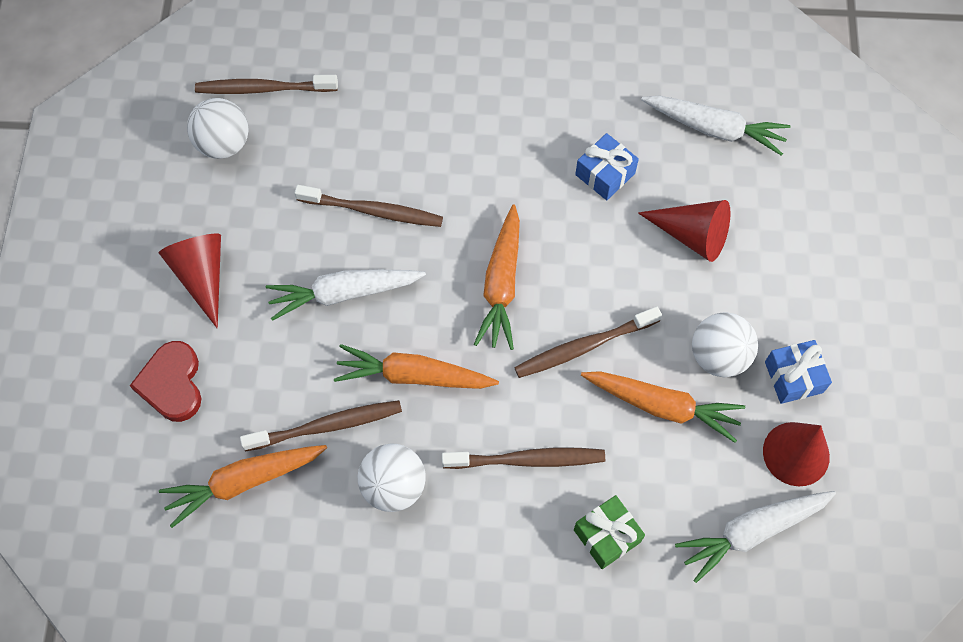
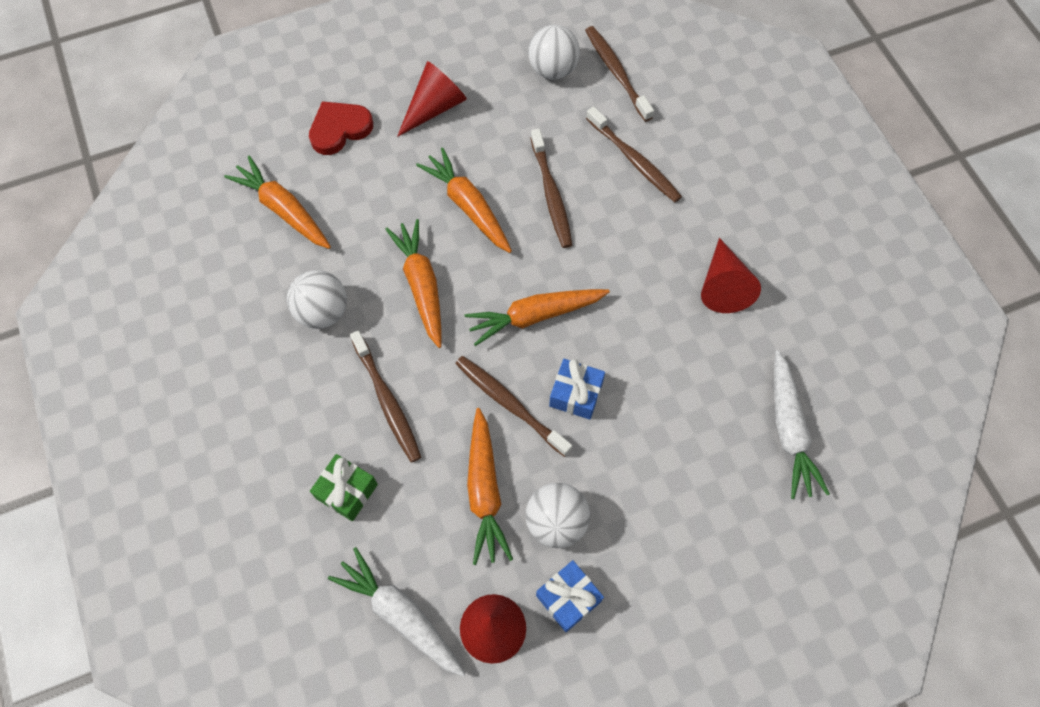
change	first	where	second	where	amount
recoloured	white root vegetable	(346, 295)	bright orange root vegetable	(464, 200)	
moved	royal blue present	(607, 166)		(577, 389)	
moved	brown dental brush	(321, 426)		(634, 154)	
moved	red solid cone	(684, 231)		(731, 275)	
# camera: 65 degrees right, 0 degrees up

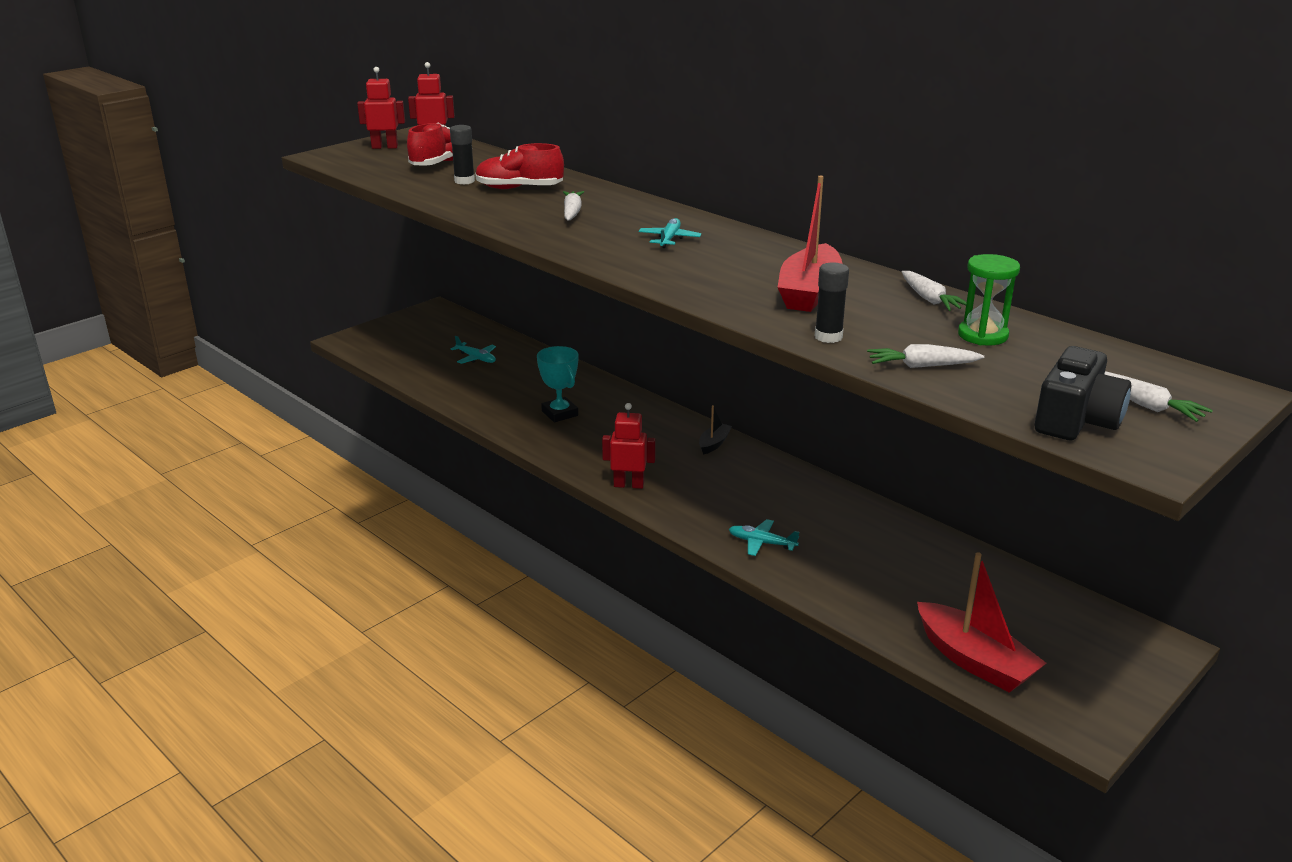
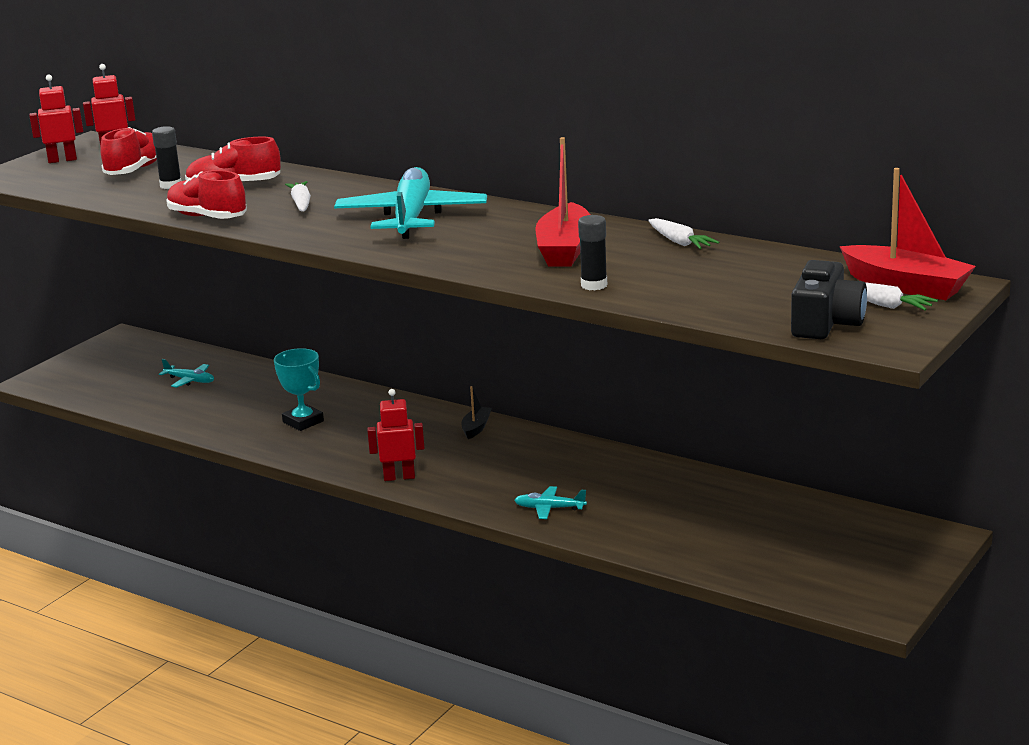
change	first	where	second	where	amount
added			red sneaker	(206, 194)	
resized	teal toy plane	(670, 233)		(410, 203)	x2.38
moved	red toy boat	(981, 622)		(908, 234)	
removed	white root vegetable	(925, 356)			
removed	emerald sand timer	(989, 299)			
# camera: 10 degrees left, 5 degrees down

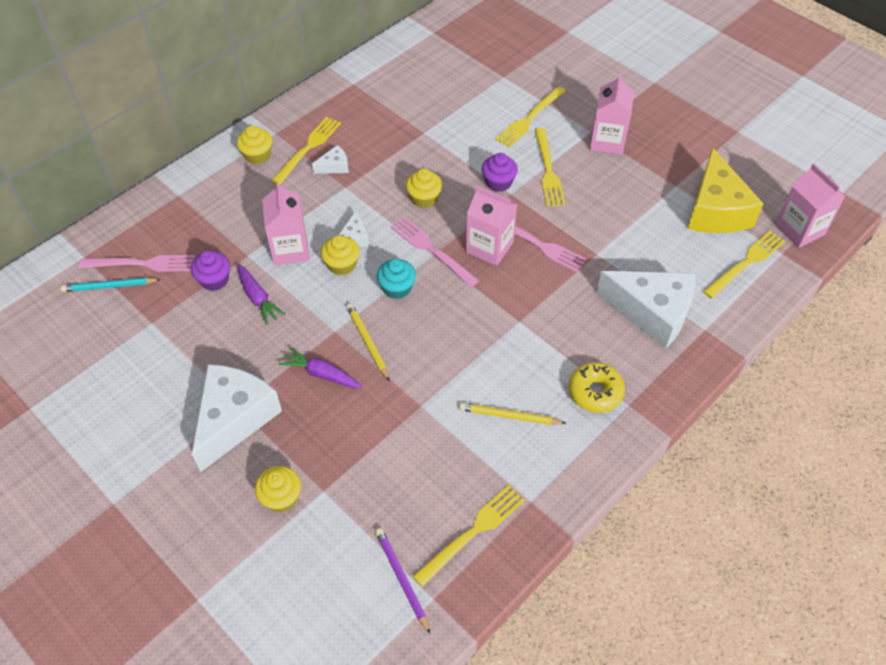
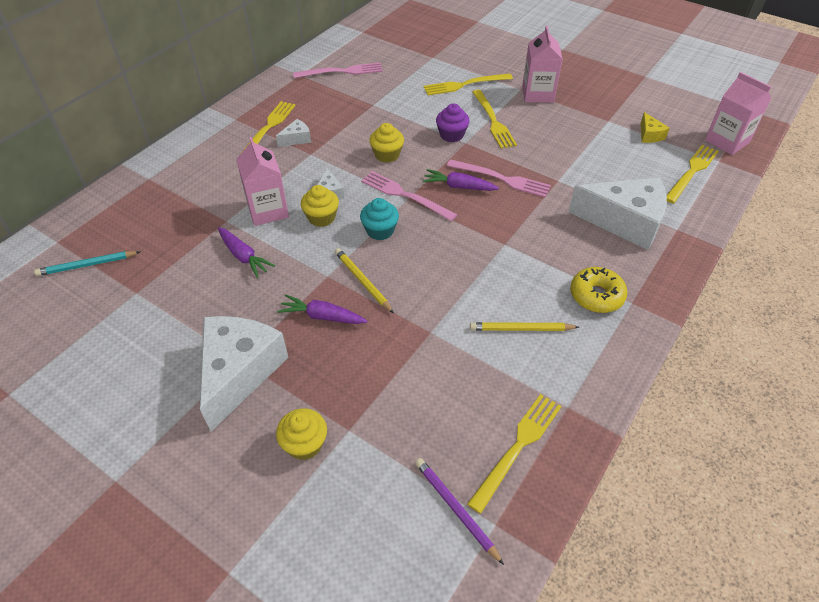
change	first	where	second	where	amount
moved	rose-pink dinner fork	(136, 263)		(338, 70)	
turned	yellow dinner fork	(530, 116)		(468, 84)	45 degrees clockwise
replaced	rose-pink milk carton	(491, 226)	royal purple root vegetable	(461, 180)	
resized	yellow cheese	(725, 190)		(655, 127)	x0.43
removed	royal purple fairy cake	(210, 271)			
removed	yellow fairy cake	(254, 144)			
# camera: 10 degrees left, 5 degrees down

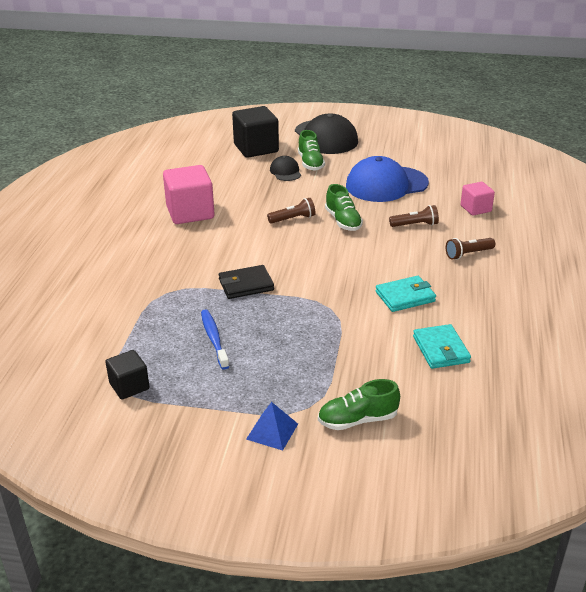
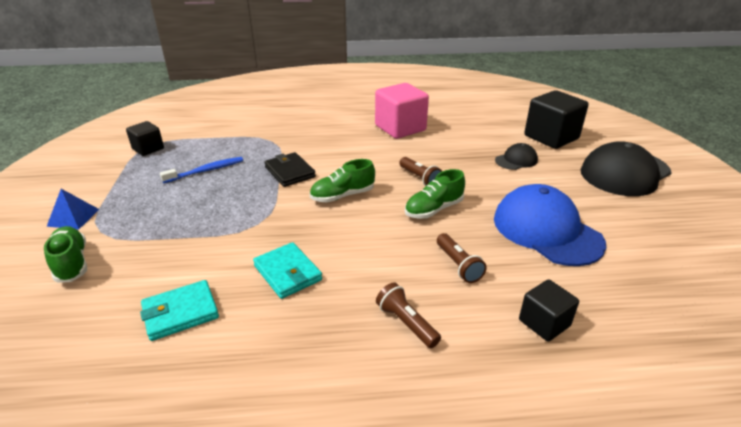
change	first	where	second	where	amount
moved	emerald sneaker	(311, 150)		(342, 180)	
recoloured	rose-pink solid cube	(478, 199)	black solid cube	(549, 311)	
# camera: 75 degrees right, 0 degrees up

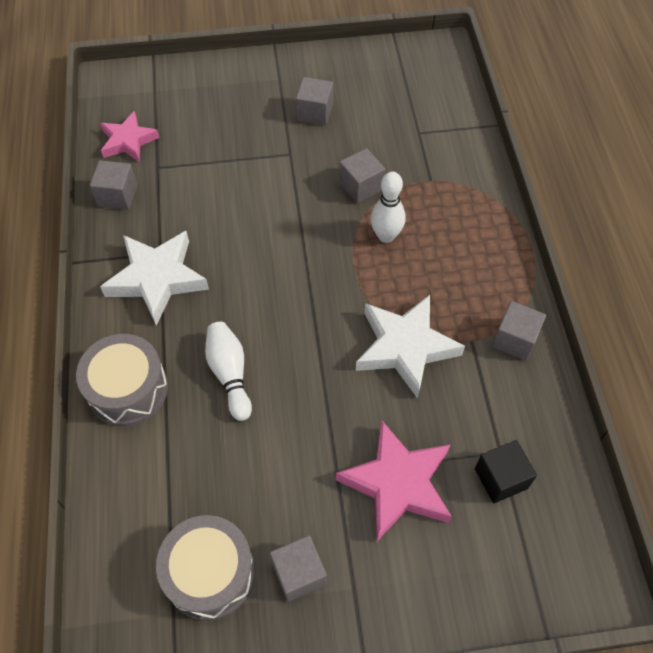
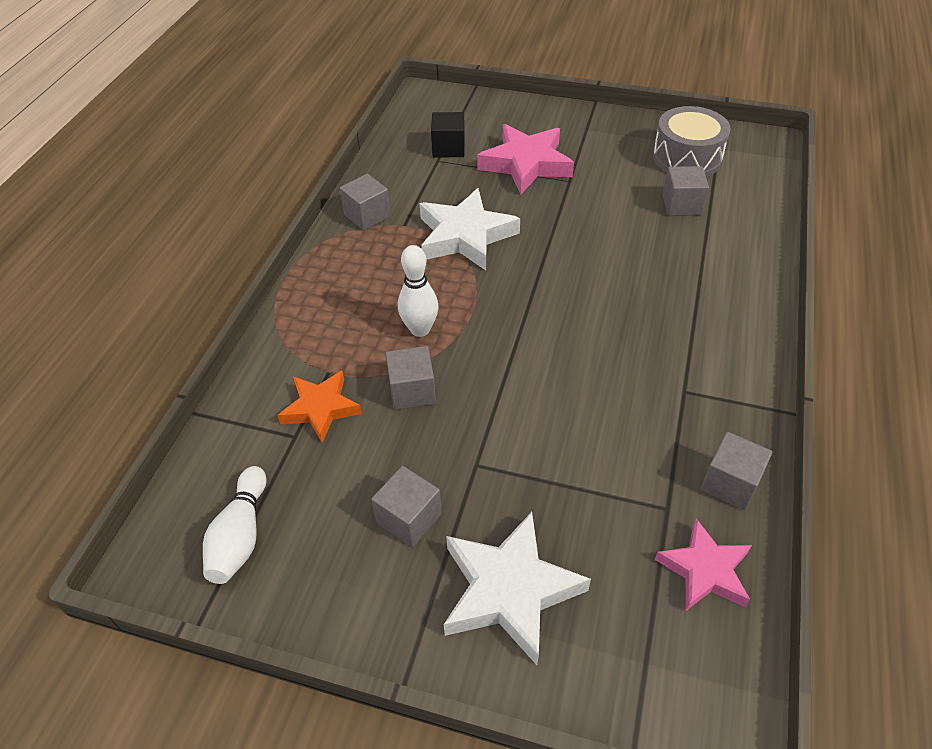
change	first	where	second	where	amount
moved	white skittle	(228, 371)		(235, 525)	
added			bright orange star shape	(319, 407)	
moved	white star shape	(154, 278)		(517, 588)	
moved	gray solid cube	(298, 568)		(685, 191)	
removed	gray drum	(122, 380)			
# camera: 155 degrees left, 10 degrees down

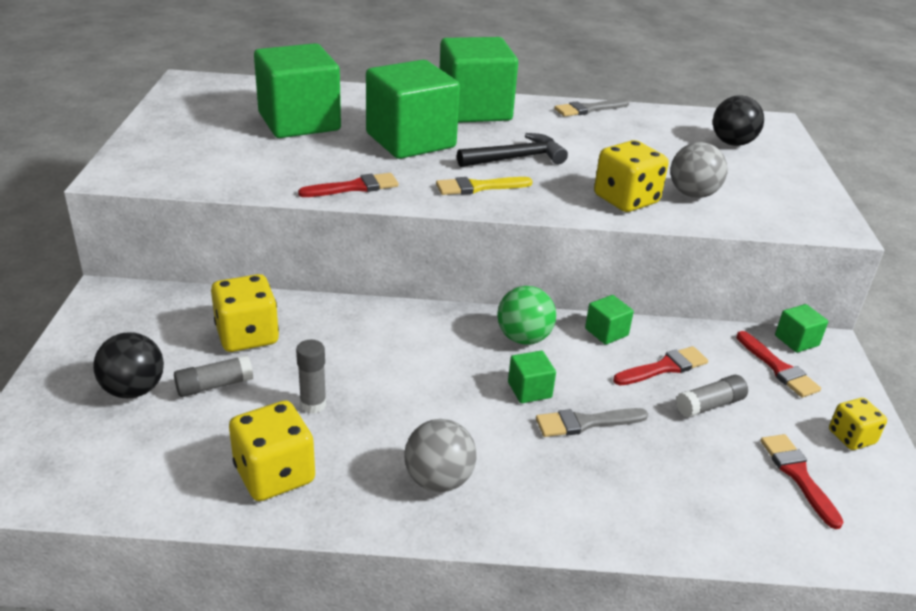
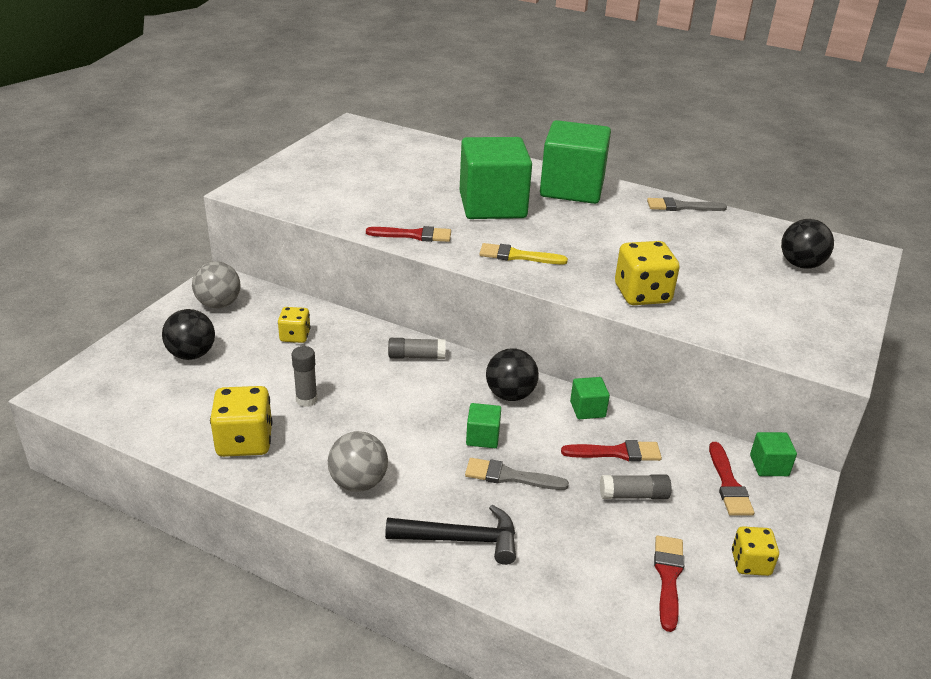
change	first	where	second	where	amount
moved	gray ball	(699, 170)		(216, 284)	
resized	yellow die	(245, 313)		(294, 325)	x0.60
moved	black carpenter's hammer	(512, 150)		(450, 535)	
moved	gray stick of glue	(213, 376)		(417, 348)	
recoloured	emerald ball	(526, 315)	black ball	(512, 374)	
removed	emerald solid cube	(297, 90)			
# camera: 25 degrees right, 0 degrees up

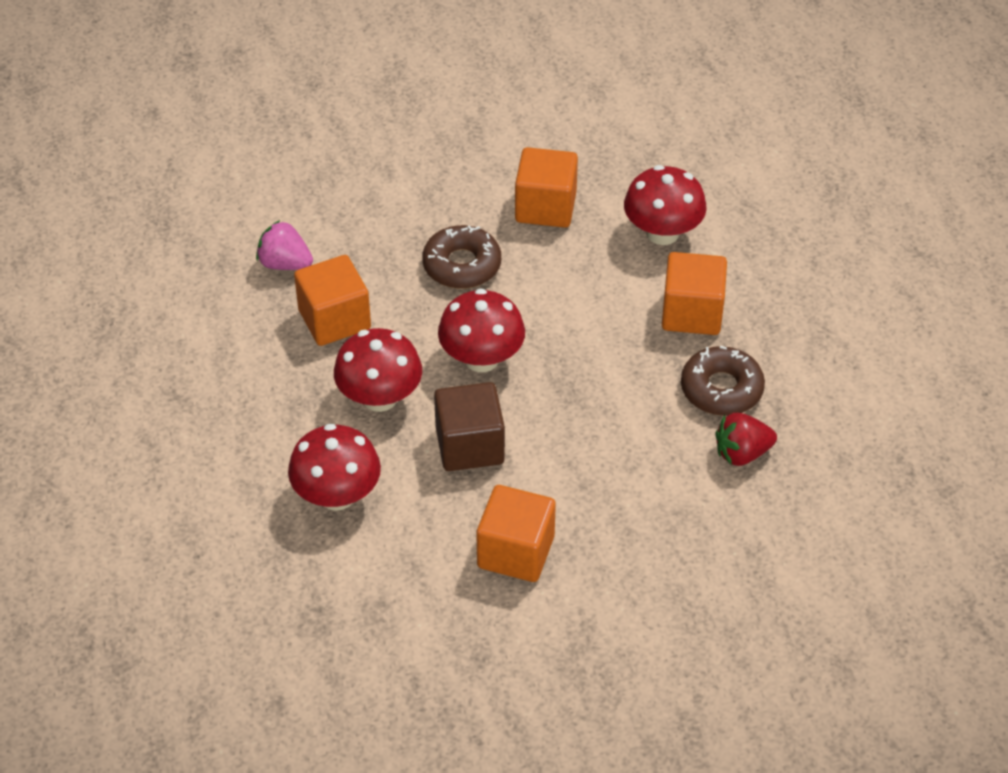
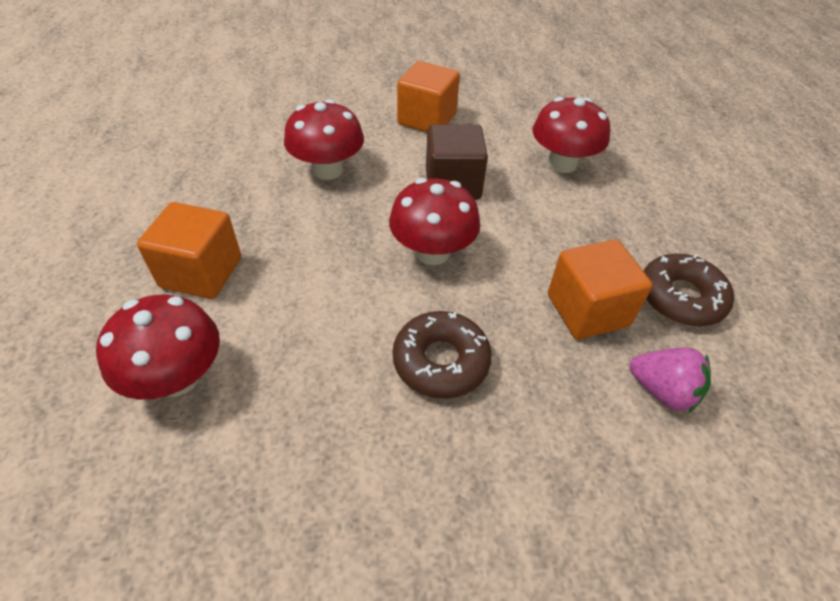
change	first	where	second	where	amount
moved	red fungus	(378, 370)		(324, 139)	
moved	brown donut	(723, 381)		(689, 290)	
removed	bright orange solid cube	(546, 187)			
removed	red strawberry	(746, 439)			
# camera: 175 degrees left, 0 degrees up

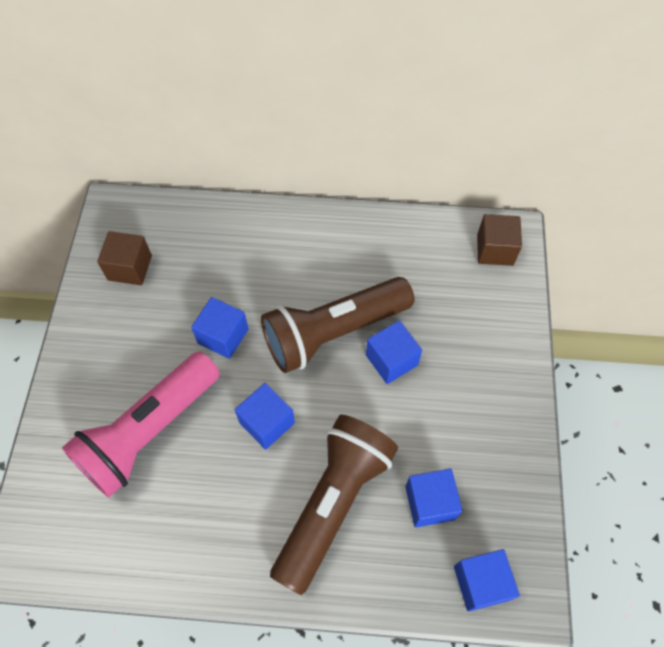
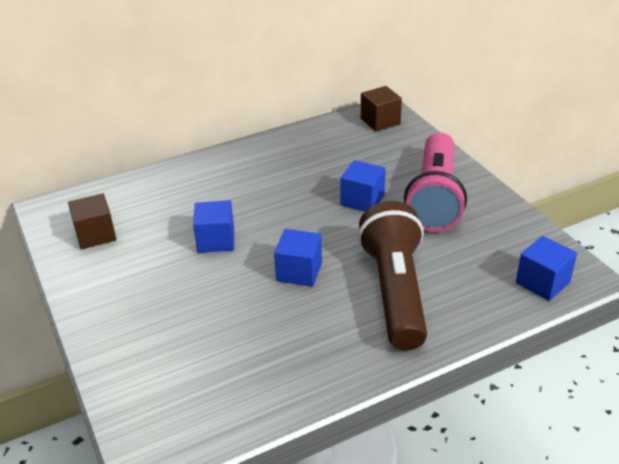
change	first	where	second	where	amount
moved	rose-pink flashlight	(141, 424)		(435, 182)	
removed	brown flashlight	(337, 325)			
removed	royal blue solid cube	(434, 497)			
# camera: 30 degrees left, 25 degrees down

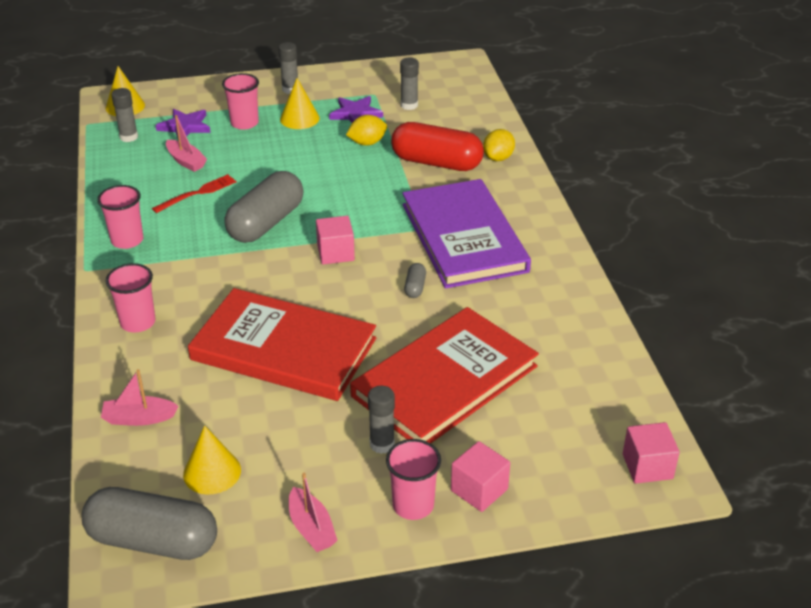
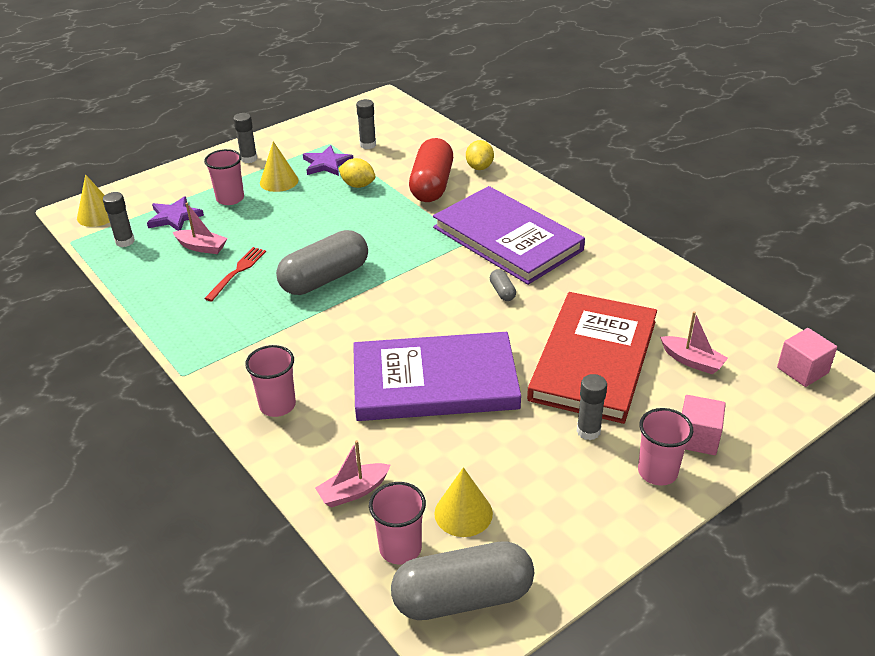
change	first	where	second	where	amount
turned	gray pill shape	(263, 207)		(322, 262)	45 degrees clockwise
turned	yellow citrus fruit	(366, 130)		(356, 173)	75 degrees clockwise
recoloured	red hardback	(282, 344)	royal purple hardback	(437, 376)	
moved	rose-pink tumbler	(120, 217)		(397, 523)	
turned	red pill shape	(437, 146)		(431, 170)	75 degrees counterclockwise
moved	rose-pink toy boat	(313, 512)		(694, 342)	
removed	rose-pink solid cube	(335, 240)			
# camera: 25 degrees left, 0 degrees up

